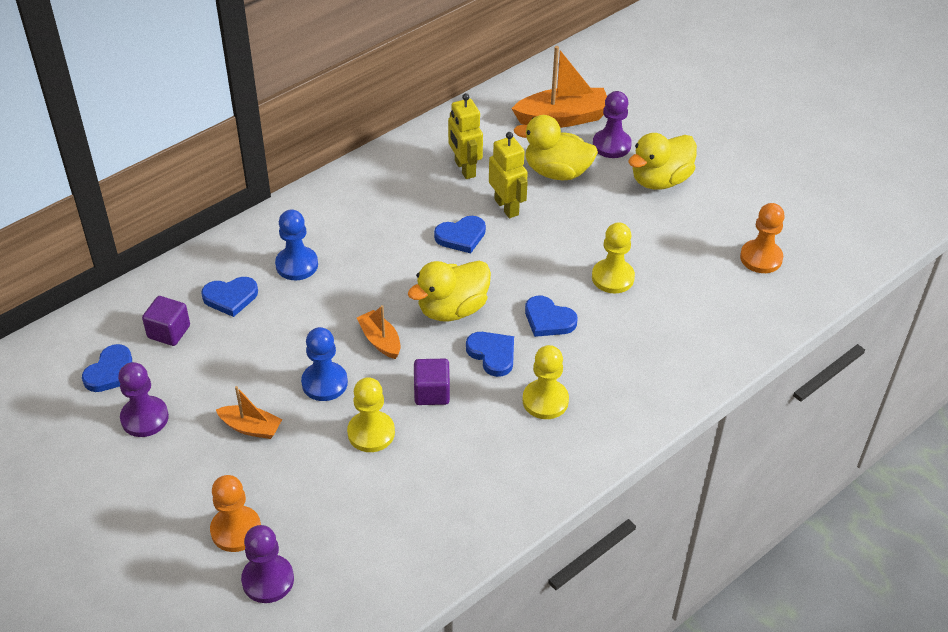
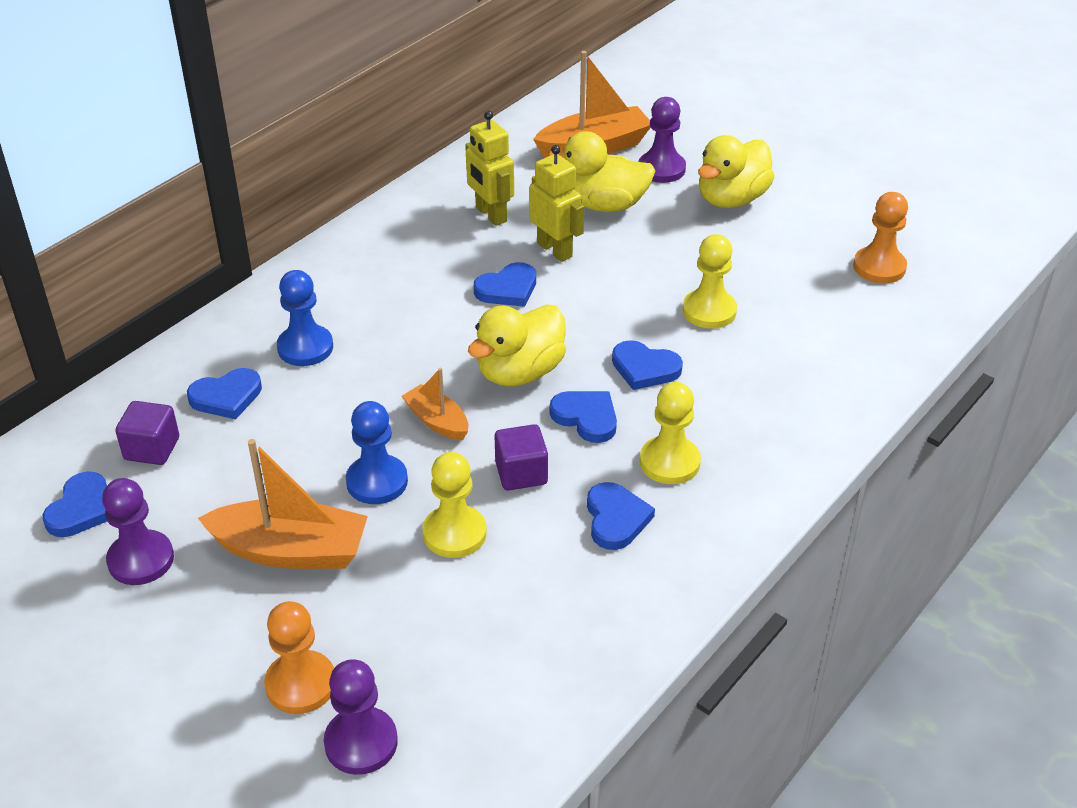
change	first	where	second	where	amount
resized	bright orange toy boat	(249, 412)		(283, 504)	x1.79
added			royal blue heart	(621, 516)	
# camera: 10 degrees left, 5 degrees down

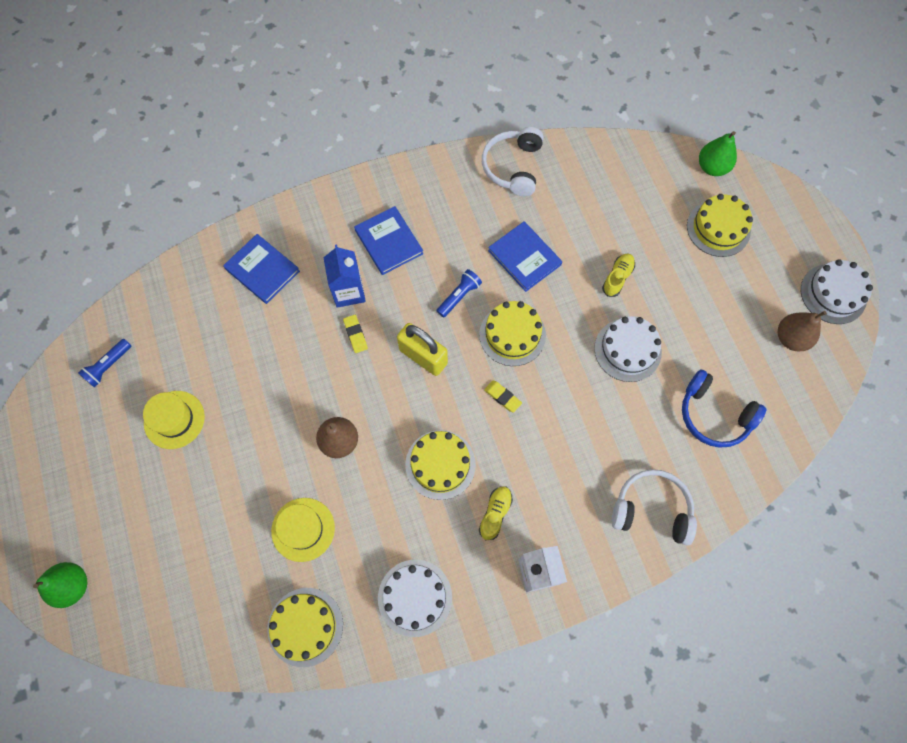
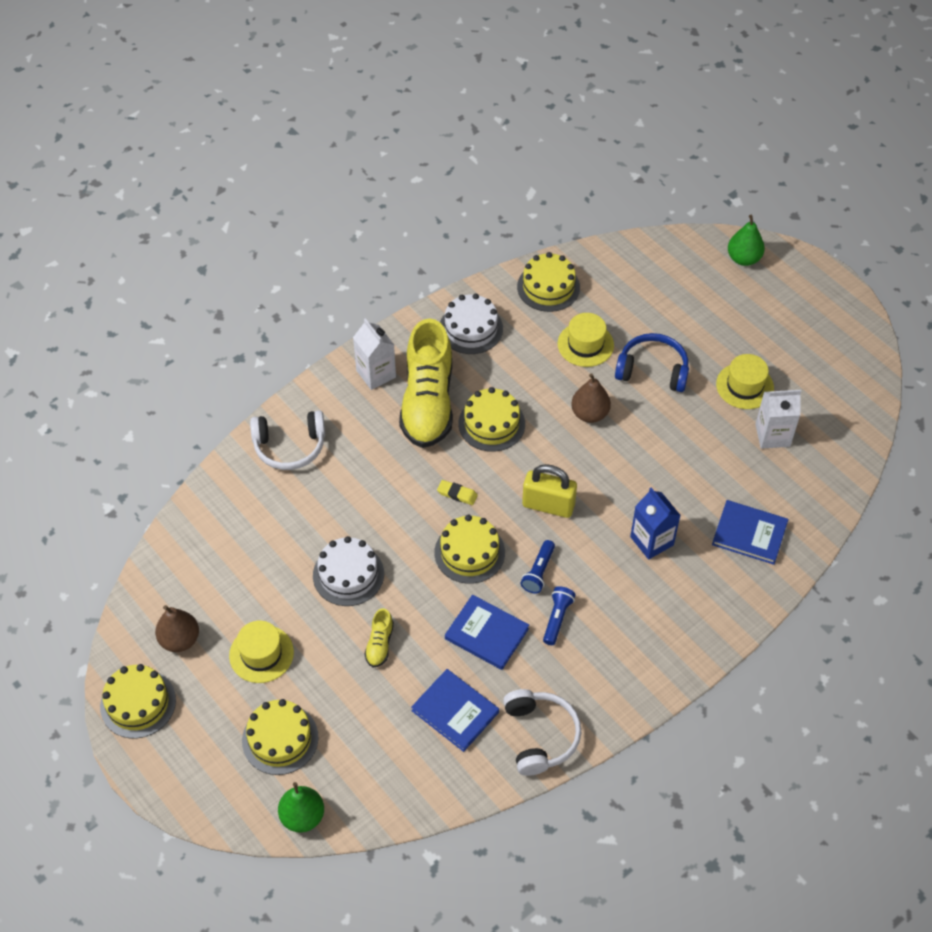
change	first	where	second	where	amount
recoloured	white cake	(837, 291)	yellow cake	(138, 701)	
added			yellow hat	(261, 652)	
resized	yellow sneaker	(496, 513)		(426, 383)	x2.45
moved	royal blue hardback	(388, 240)		(455, 710)	
moved	royal blue flashlight	(104, 363)		(559, 615)	
moved	royal blue headset	(724, 408)		(652, 362)	
added			white milk carton	(778, 419)	
removed	yellow eraser	(355, 334)			
# camera: 160 degrees right, 15 degrees down

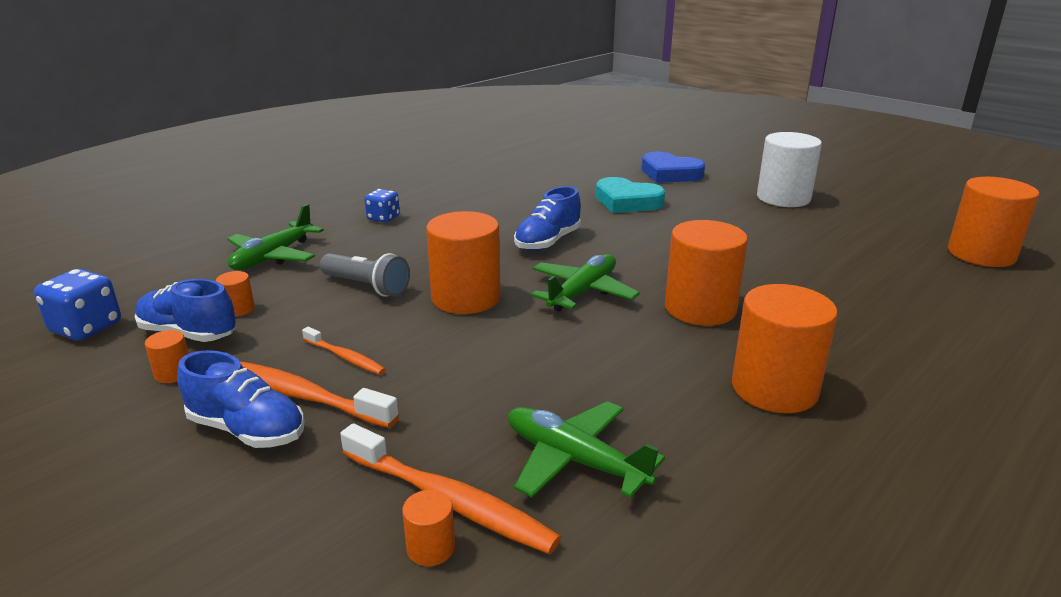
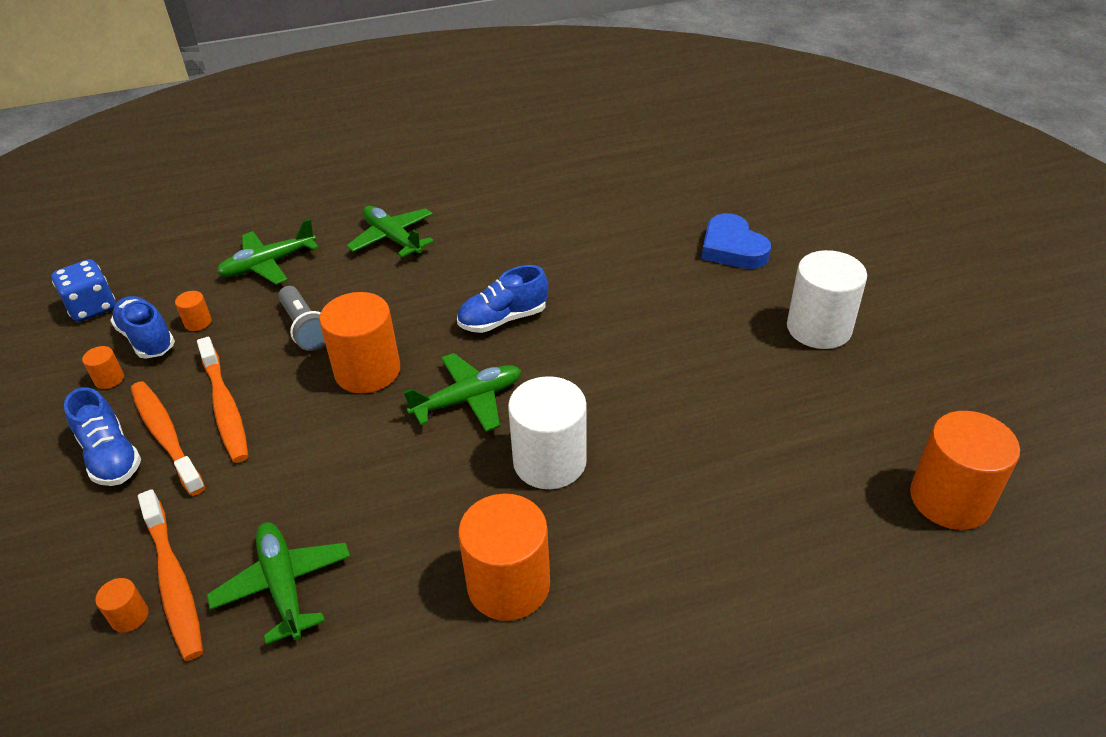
change	first	where	second	where	amount
resized	bright orange dental brush	(344, 351)		(222, 400)	x1.80
replaced	royal blue die	(382, 206)	emerald toy plane	(390, 231)	
recoloured	bright orange solid cylinder	(706, 273)	white solid cylinder	(547, 432)	
removed	teal heart	(630, 195)			
# camera: 30 degrees right, 15 degrees up

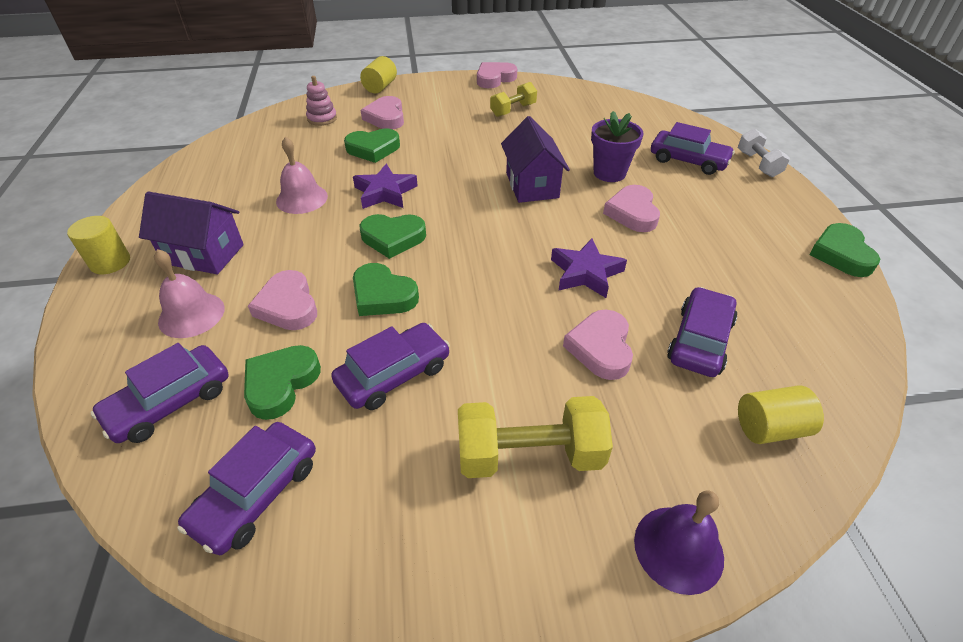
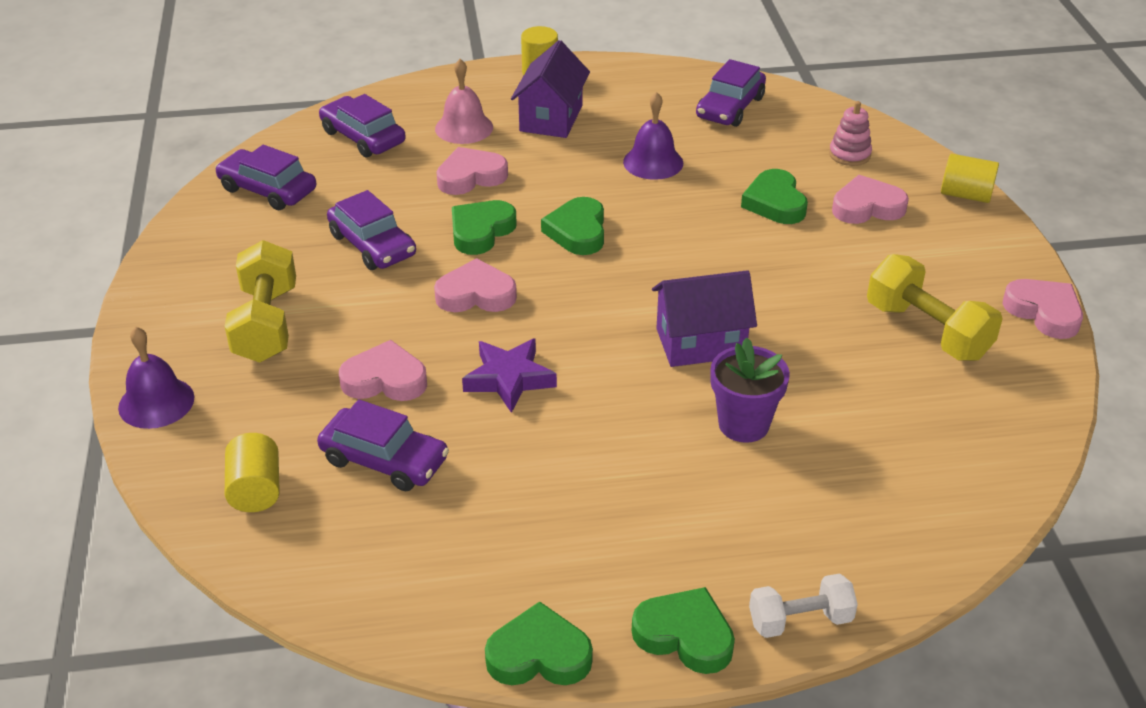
change	first	where	second	where	amount
moved	rose-pink heart	(631, 208)		(475, 285)	
recoloured	rose-pink hand bell	(302, 175)	royal purple hand bell	(653, 136)	
moved	emerald heart	(282, 382)		(683, 630)	
moved	royal purple car	(693, 148)		(731, 93)	
resized	yellow dumbbell	(513, 99)		(935, 307)	x1.60
removed	royal purple star shape	(385, 186)			
# camera: 90 degrees right, 5 degrees down

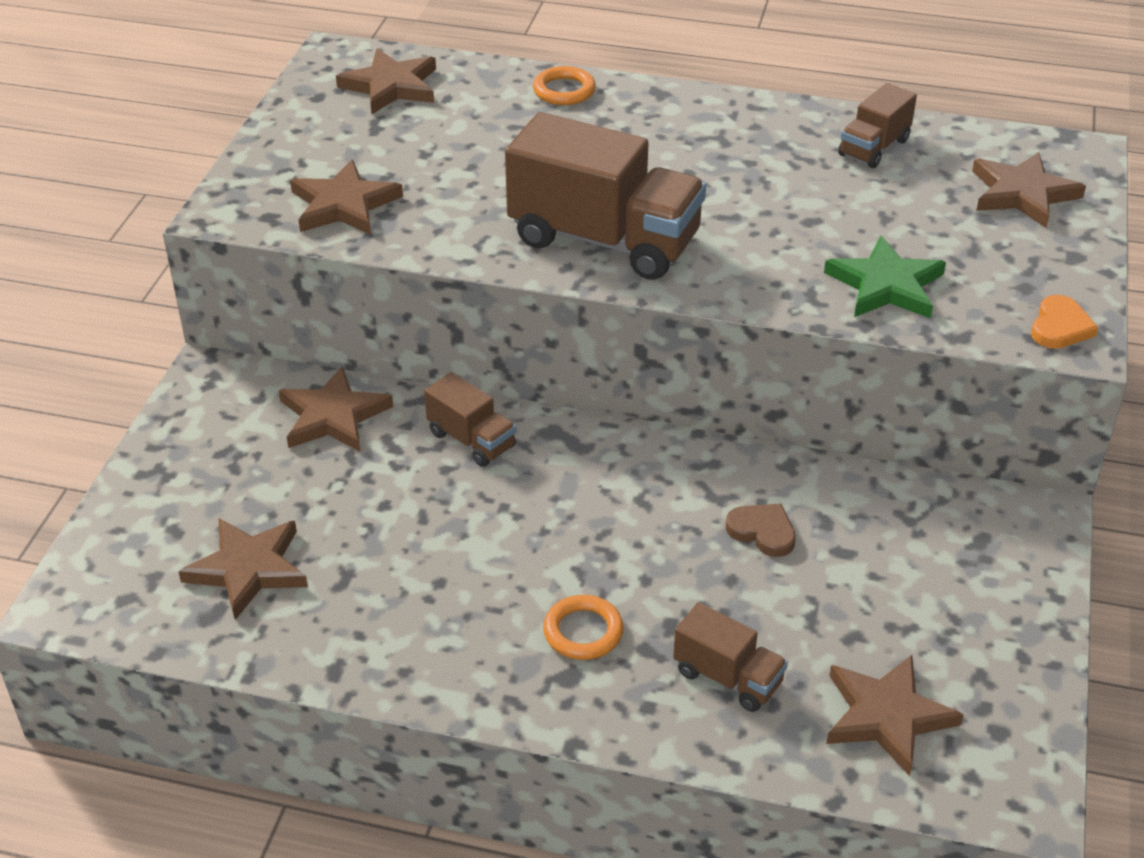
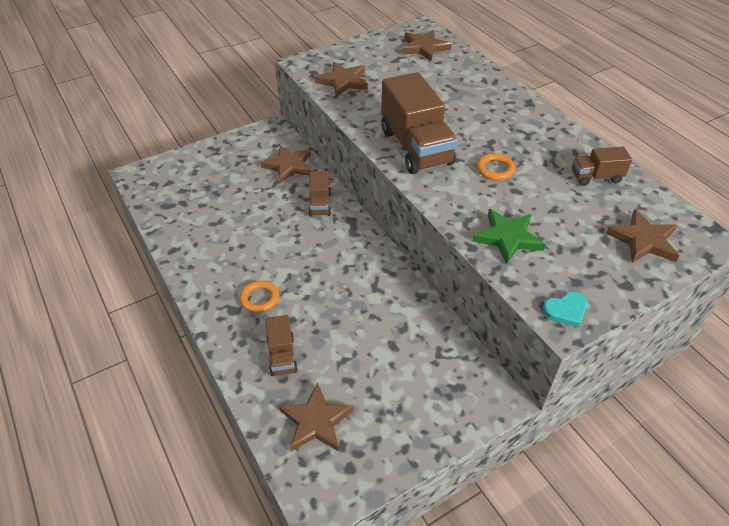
change	first	where	second	where	amount
moved	bright orange torus	(564, 85)		(496, 167)	
recoloured	bright orange heart	(1064, 322)	teal heart	(565, 310)	
removed	brown star shape	(243, 569)			
removed	brown heart	(761, 530)			
# camera: 45 degrees right, 5 degrees up

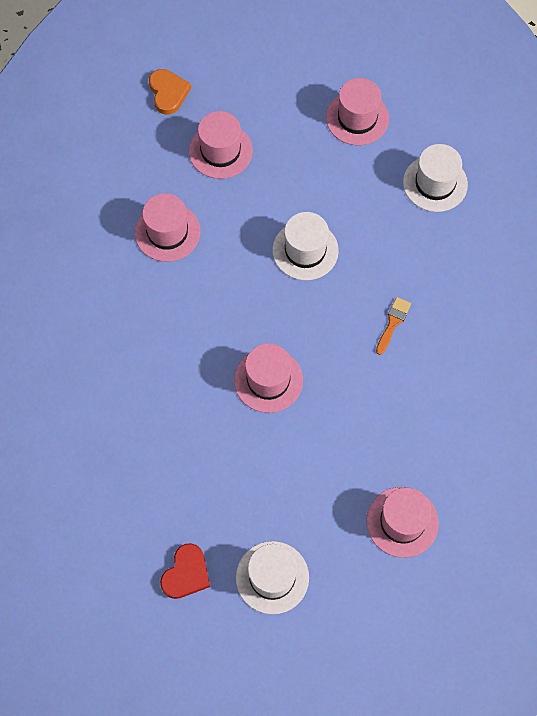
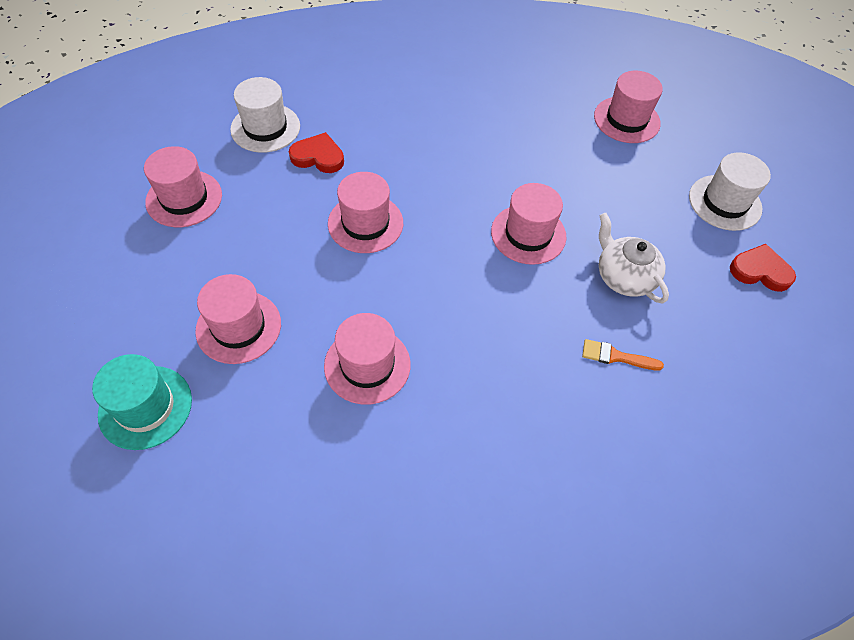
change	first	where	second	where	amount
replaced	bright orange heart	(170, 92)	teal hat	(142, 402)	
added			red heart	(316, 152)	
recoloured	white hat	(305, 246)	rose-pink hat	(365, 212)	
moved	bright orange paintbrush	(393, 326)		(623, 354)	
added			white teapot	(634, 258)	
# camera: 105 degrees left, 10 degrees down

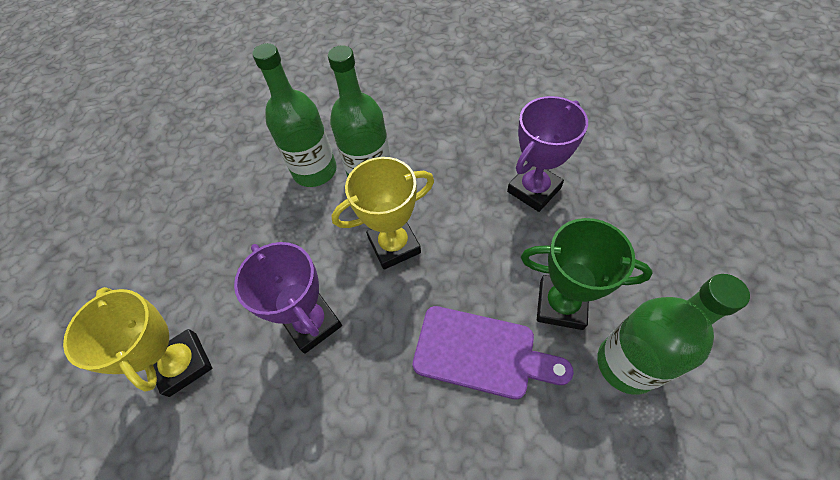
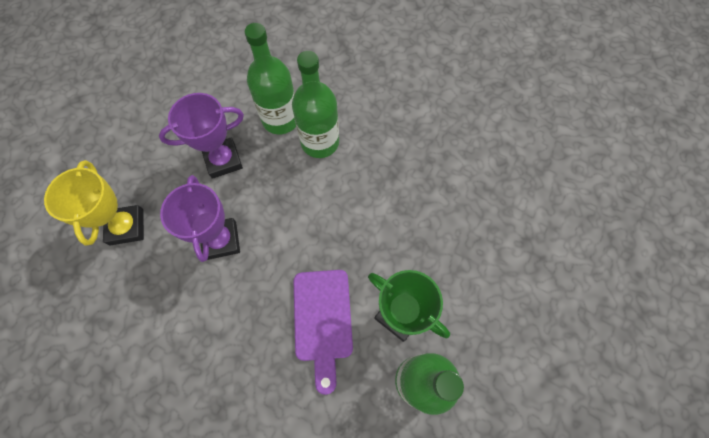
change	first	where	second	where	amount
moved	royal purple prize cup	(547, 154)		(201, 136)	
turned	royal purple bread board	(493, 352)		(323, 332)	45 degrees clockwise
removed	yellow prize cup	(382, 213)			
# camera: 20 degrees right, 10 degrees up

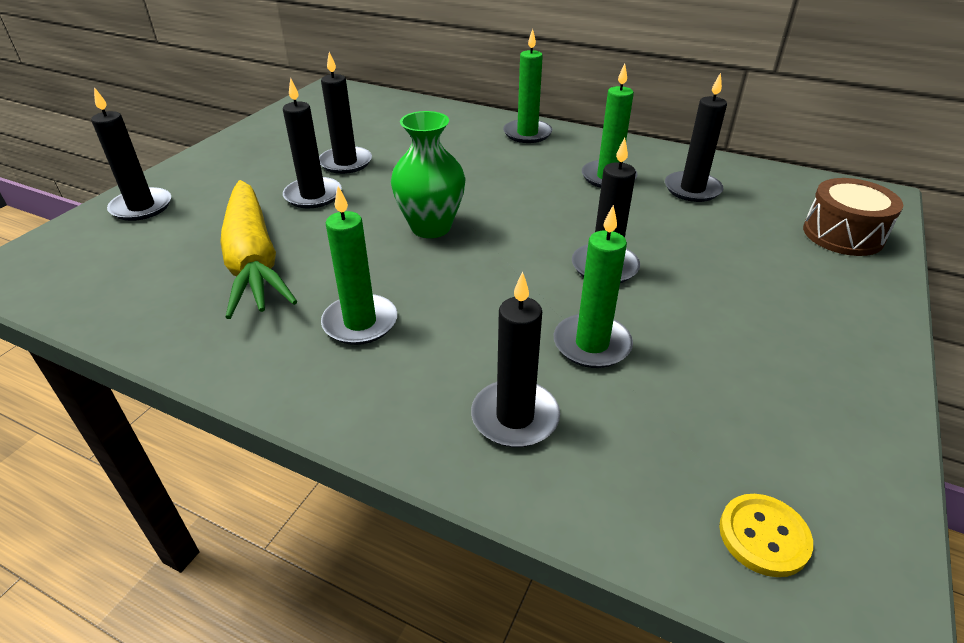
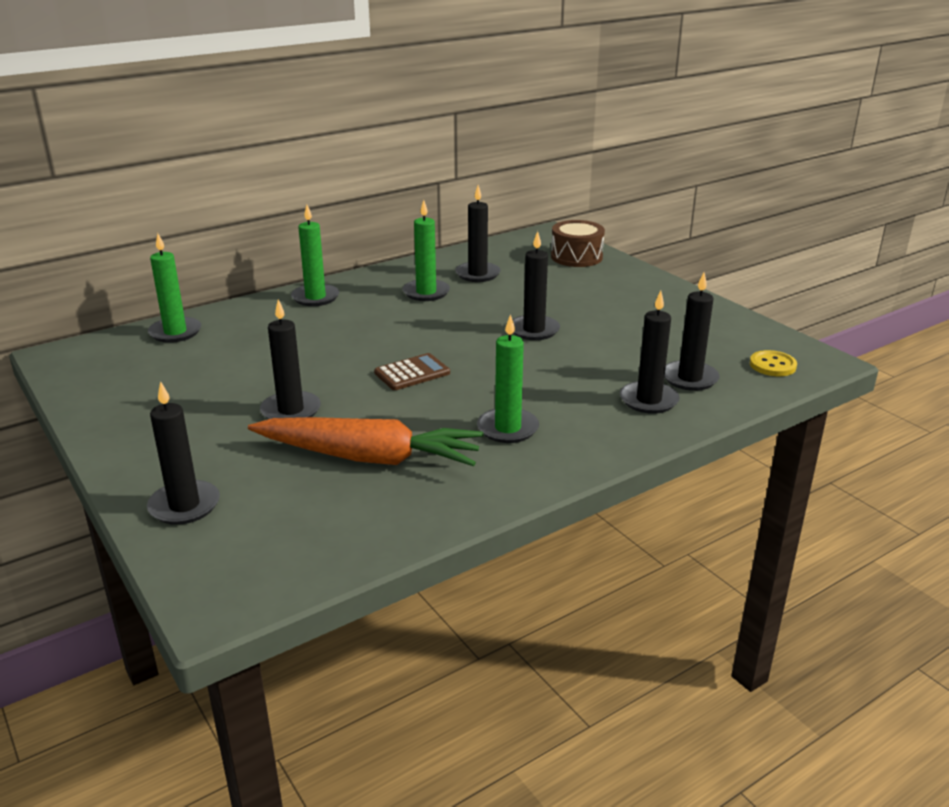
change	first	where	second	where	amount
moved	emerald candle	(593, 286)		(174, 288)	
recoloured	yellow root vegetable	(259, 249)	bright orange root vegetable	(365, 441)	
replaced	emerald tall vase	(428, 174)	brown calculator	(412, 371)	
moved	black candle	(345, 113)		(692, 332)	
# camera: 60 degrees left, 10 degrees down

